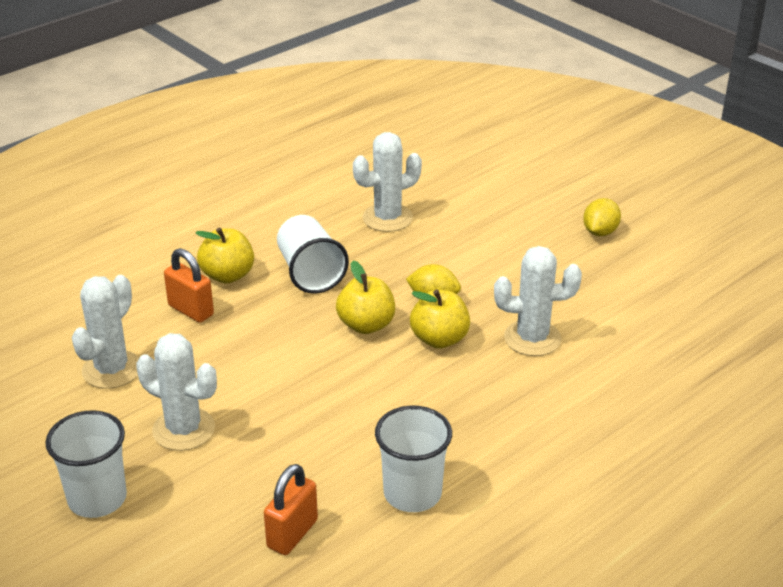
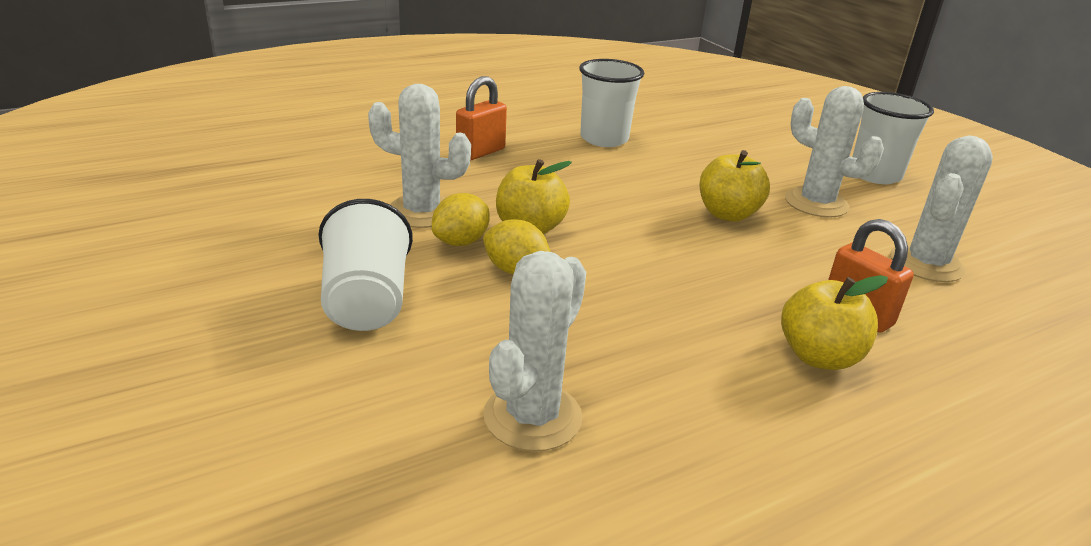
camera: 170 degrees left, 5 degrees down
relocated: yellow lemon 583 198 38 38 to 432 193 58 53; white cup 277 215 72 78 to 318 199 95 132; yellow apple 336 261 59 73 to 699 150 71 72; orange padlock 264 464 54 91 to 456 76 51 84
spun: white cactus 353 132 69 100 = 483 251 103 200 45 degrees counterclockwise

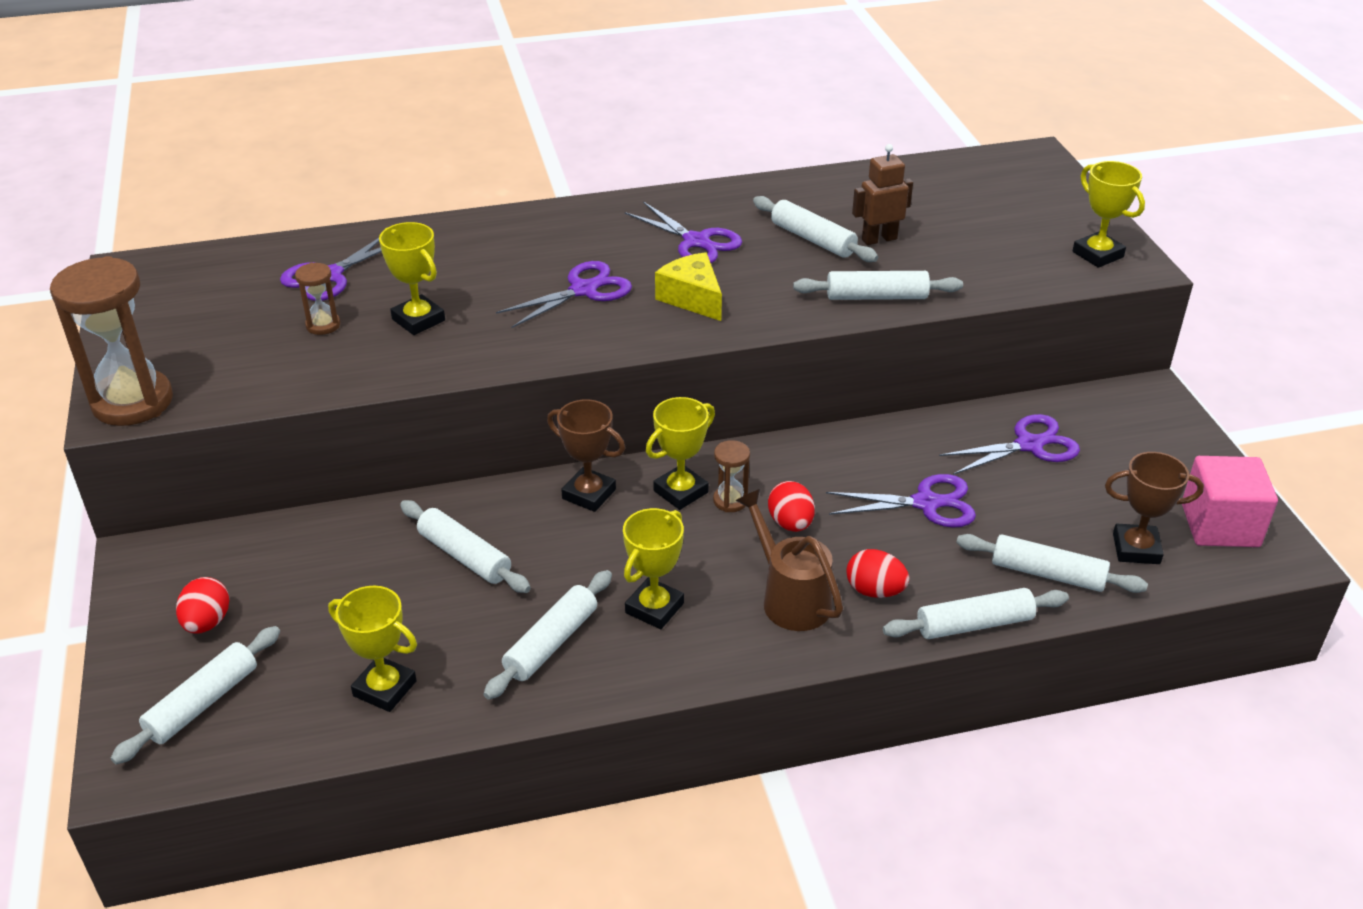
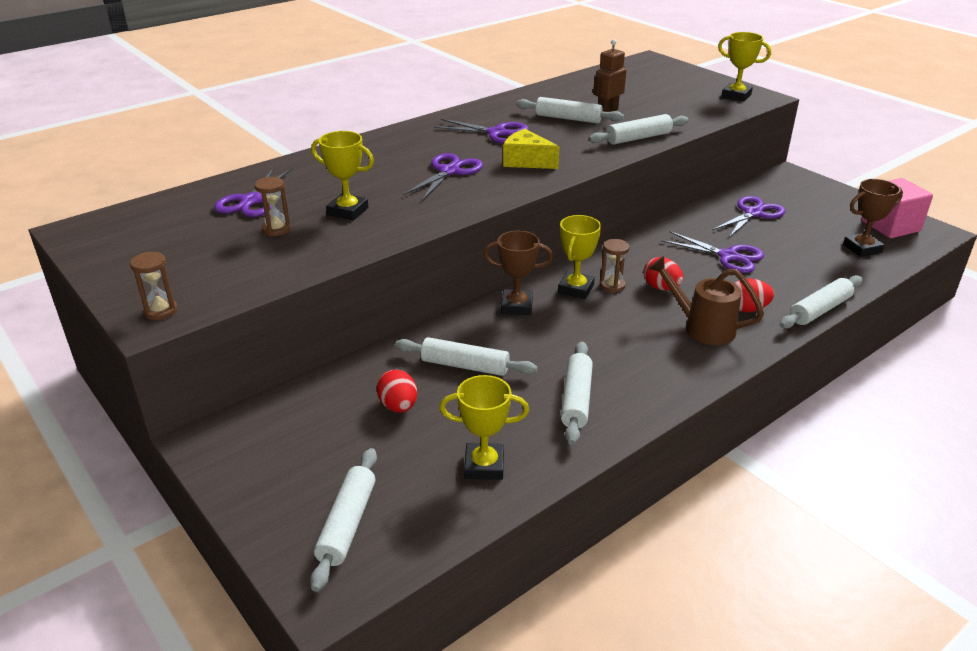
camera: 25 degrees left, 5 degrees down
missing: yellow trophy 623 508 61 121; white rolling pin 956 534 192 59
relocated: red egg 176 577 53 57 to 377 370 40 42
spun: purple scissors 826 474 150 54 = 661 231 103 42 60 degrees clockwise
size: brown hourglass 50 256 123 170 = 130 252 48 68 x0.47

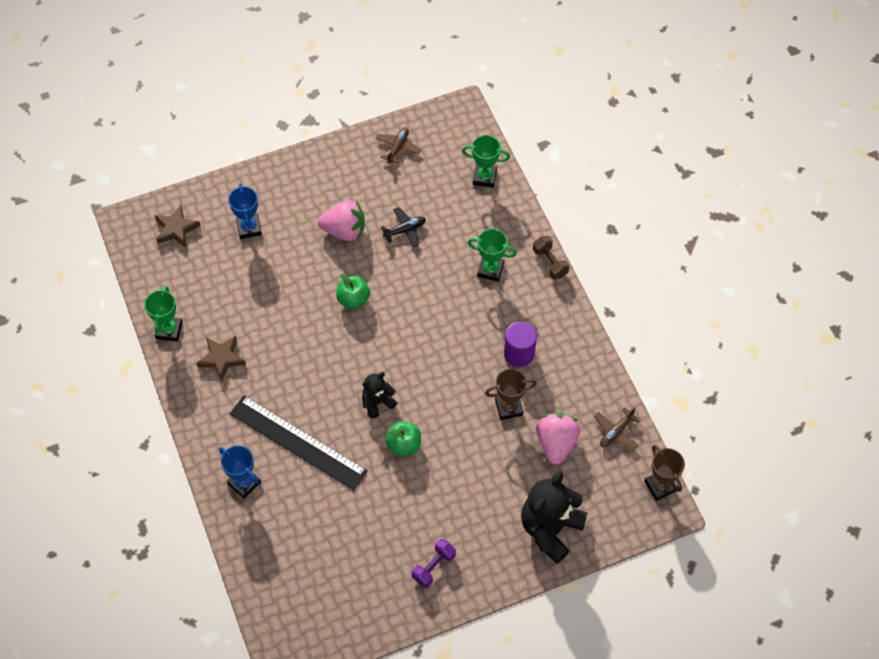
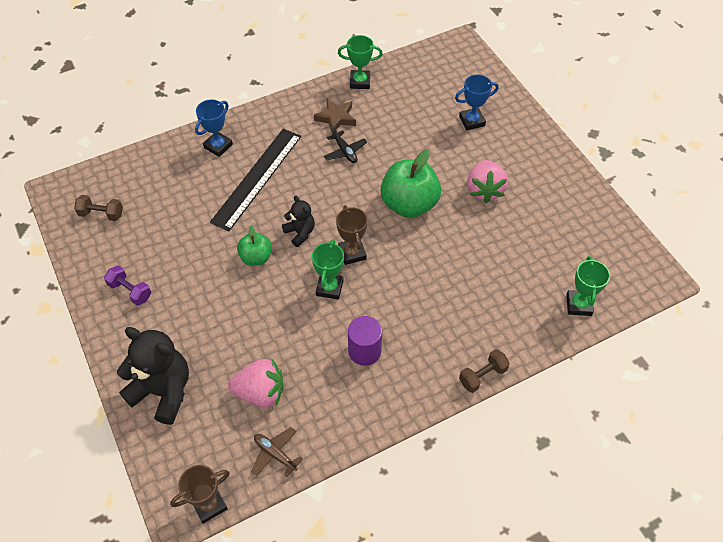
camera: 85 degrees right, 5 degrees down
missing: brown plane 375 127 46 37; brown star 154 205 47 43
appeared: brown dumbbell 74 195 49 26
relocated: black plane 381 207 45 41 to 324 126 43 37; green trophy 468 229 49 53 to 312 239 32 61; brown trophy 485 368 52 52 to 336 205 32 60
size: green apple 336 274 34 35 = 380 149 61 69 x1.80

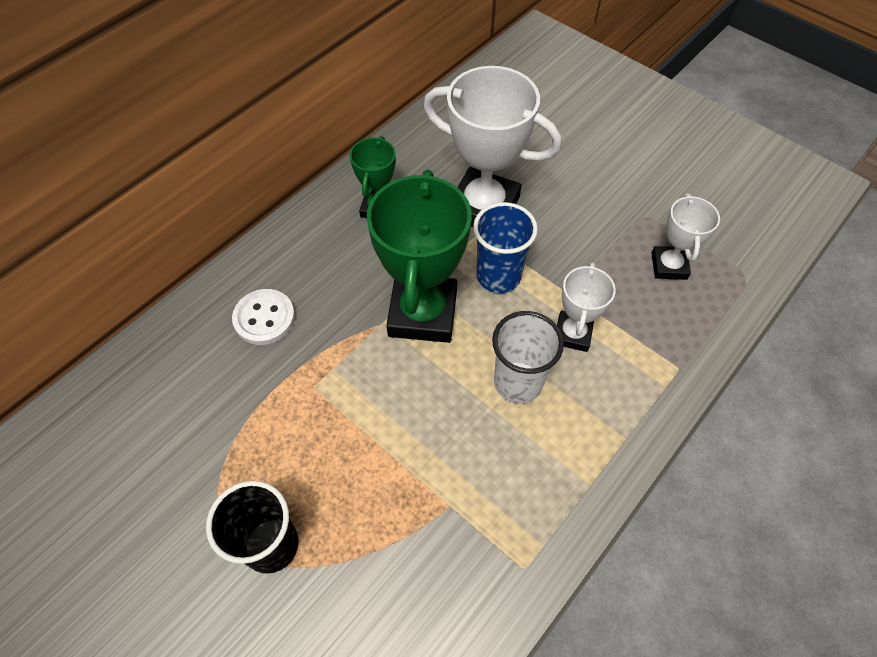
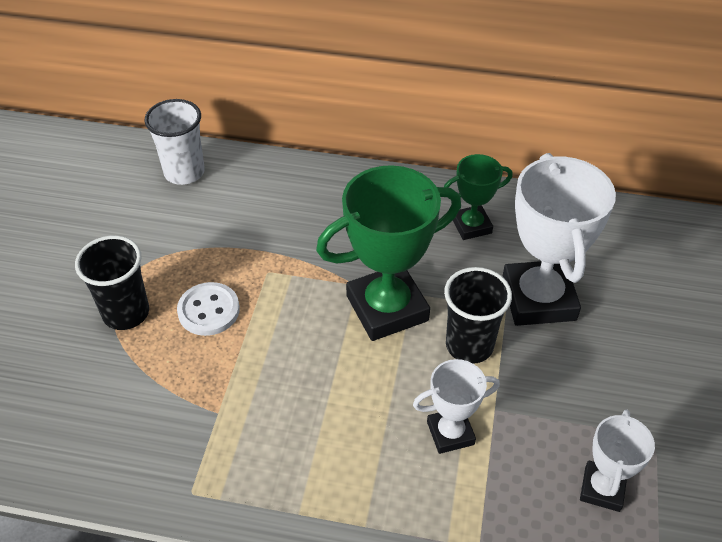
camera: 60 degrees right, 10 degrees down
relocated: white button 232 289 63 56 to 177 282 63 54; white cup 492 311 72 93 to 144 99 61 86
colour: blue cup 473 202 65 91 to black cup 444 267 68 97
spun: white trophy 651 193 69 87 = 580 409 75 103 45 degrees counterclockwise

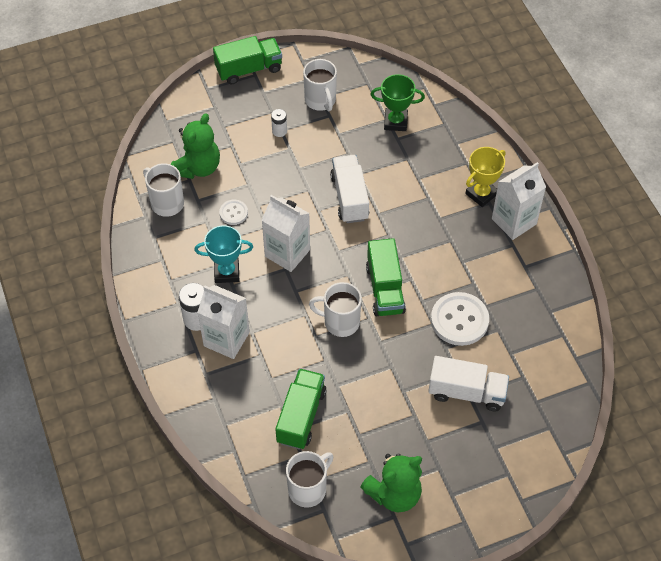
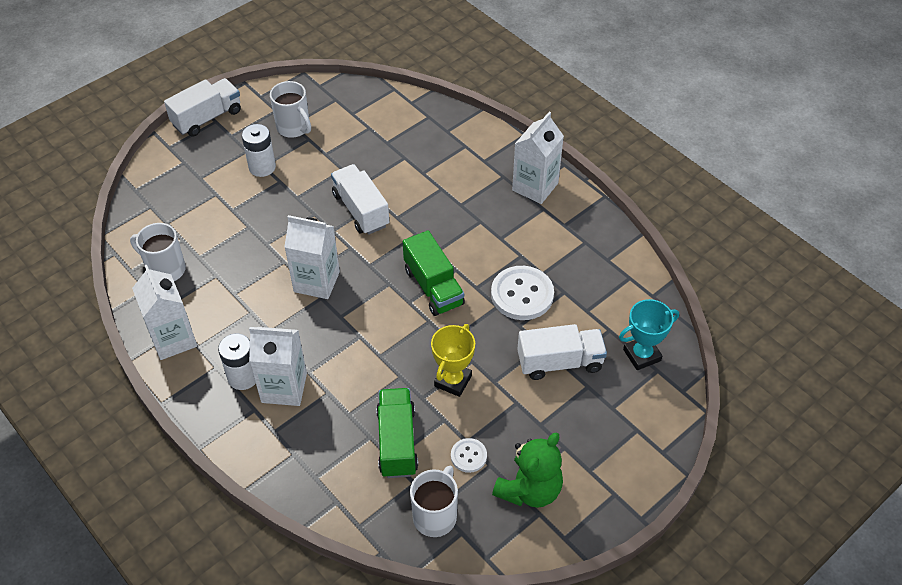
camera: 20 degrees left, 5 degrees down
missing: green trophy 371 74 54 57; green teddy bear 171 113 49 66; white mug 309 282 53 55
appeared: white carton 132 265 65 95
relocated: yellow trophy 465 147 41 60 to 431 324 44 73; white button 219 200 29 25 to 451 438 36 35; turquoise trophy 194 225 59 58 to 619 299 60 71
colour: green truck 213 36 69 49 to white truck 164 78 77 59
size: white battery 271 109 16 28 = 242 124 34 53 x1.65

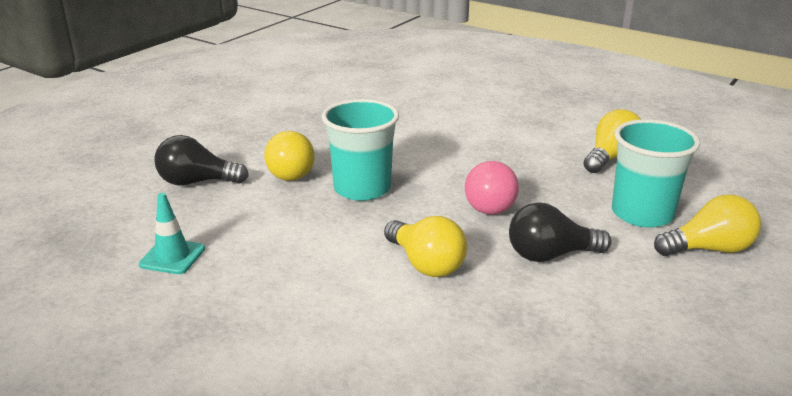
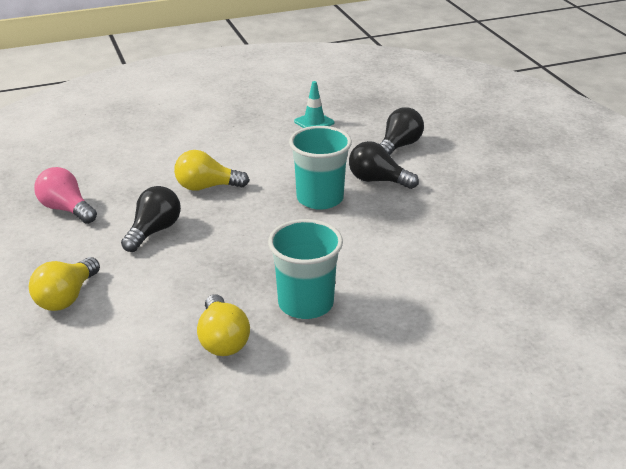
camera: 125 degrees right, 5 degrees up
relocated: turquoise cup 612 119 88 109 to 268 219 75 100; pink light bulb 465 161 54 54 to 34 167 63 57
colour: yellow light bulb 264 131 51 50 to black light bulb 349 141 70 48

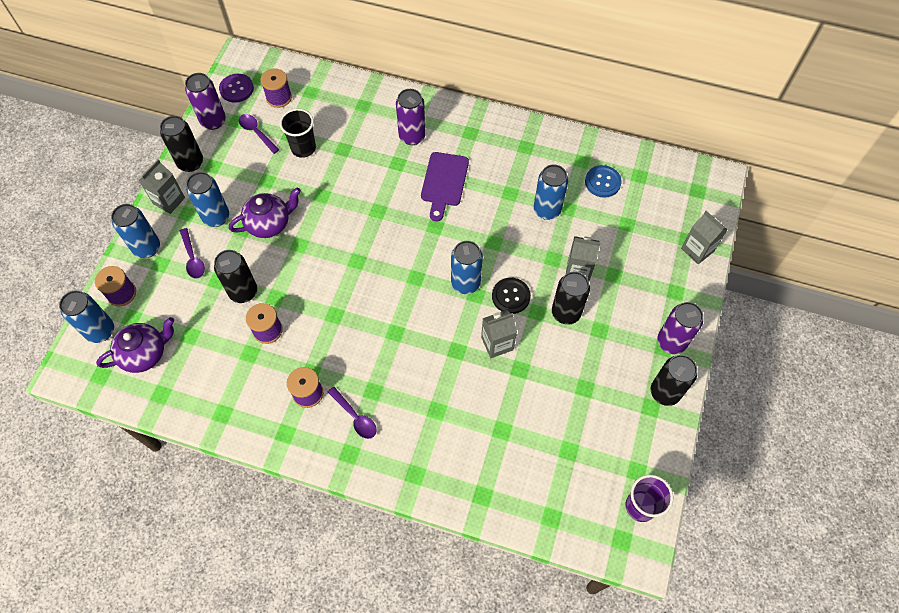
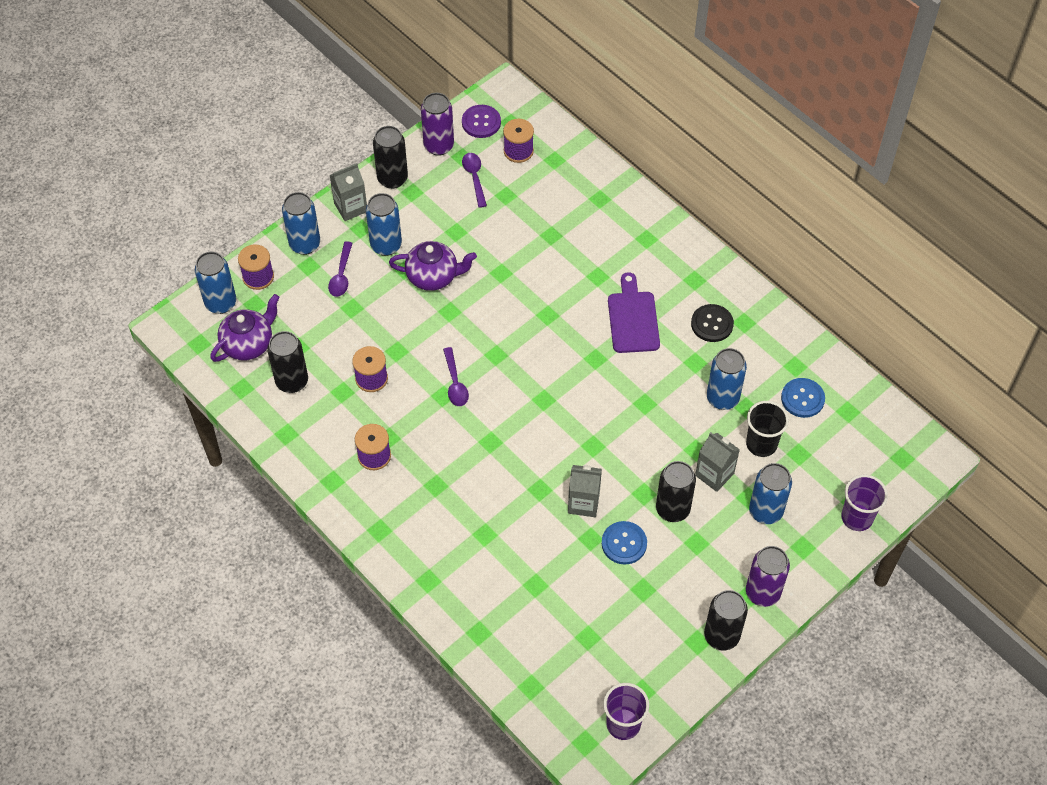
camera: 30 degrees right, 5 degrees down
missing: purple can 396 89 30 56
appeared: blue button 602 521 45 44
relocated: black cup 280 109 36 49 to 746 401 43 56; blue can 451 241 32 53 to 749 463 43 61; black can 214 250 43 53 to 267 331 41 62; black button 492 278 39 36 to 691 304 43 38; purple spoon 328 387 49 52 to 443 347 26 59
exchanged: grey carton 681 211 46 53 to purple cup 841 475 47 56
spun: purple cutting board 421 152 48 69 = 608 272 52 81 135 degrees clockwise; purple teapot 96 317 78 56 = 210 294 70 68 45 degrees counterclockwise

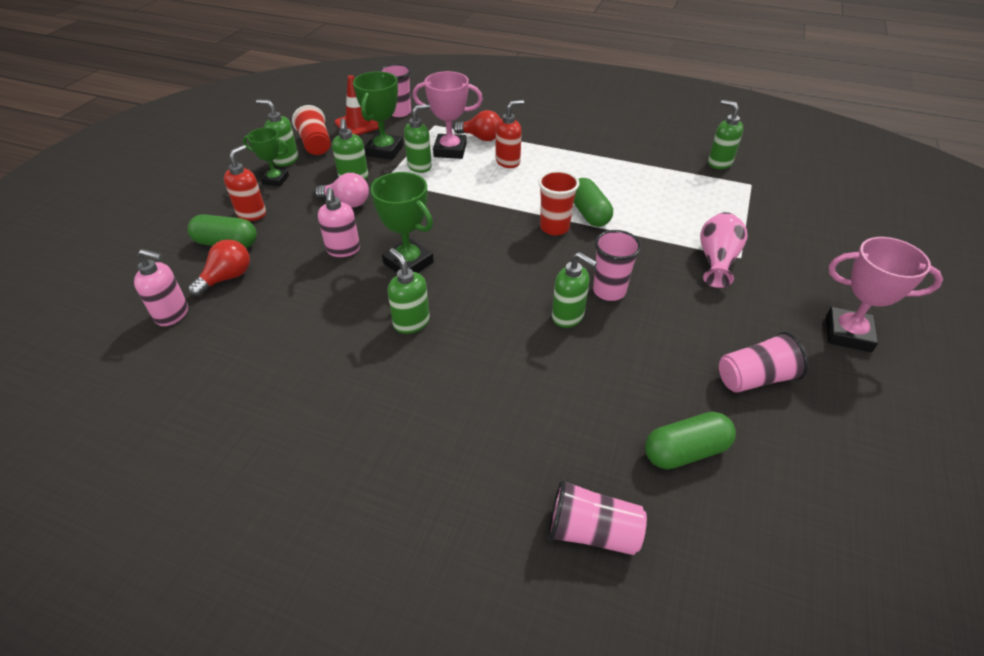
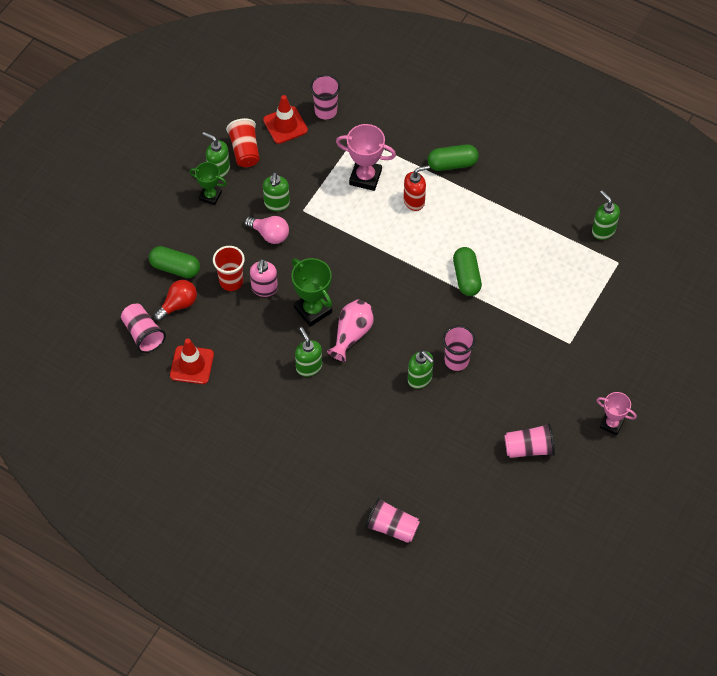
camera: 10 degrees right, 15 degrees up
missing: green trophy 353 71 50 89; green soap dispenser 404 104 28 69; red light bulb 453 110 48 31; red soap dispenser 224 145 42 76
appeared: red traffic cone 170 339 44 45
relocated: red cup 538 170 42 65 to 213 246 32 45; pink vase 700 212 47 76 to 327 300 46 62; green capsule 645 412 91 57 to 427 144 52 27
exchanged: pink soap dispenser 134 249 54 77 to pink cup 121 304 45 49
size: pink trophy 826 237 117 115 = 596 392 41 44 x0.65

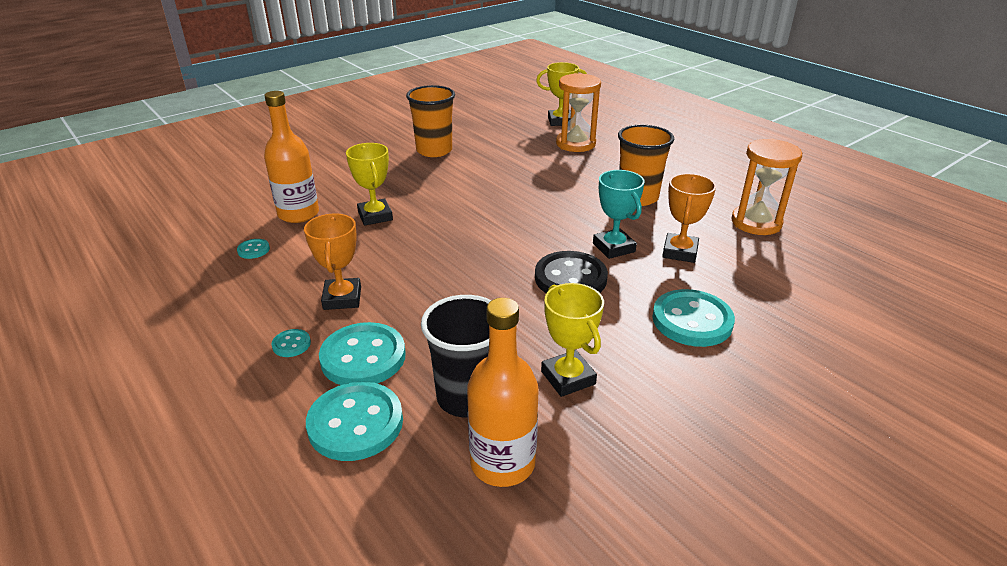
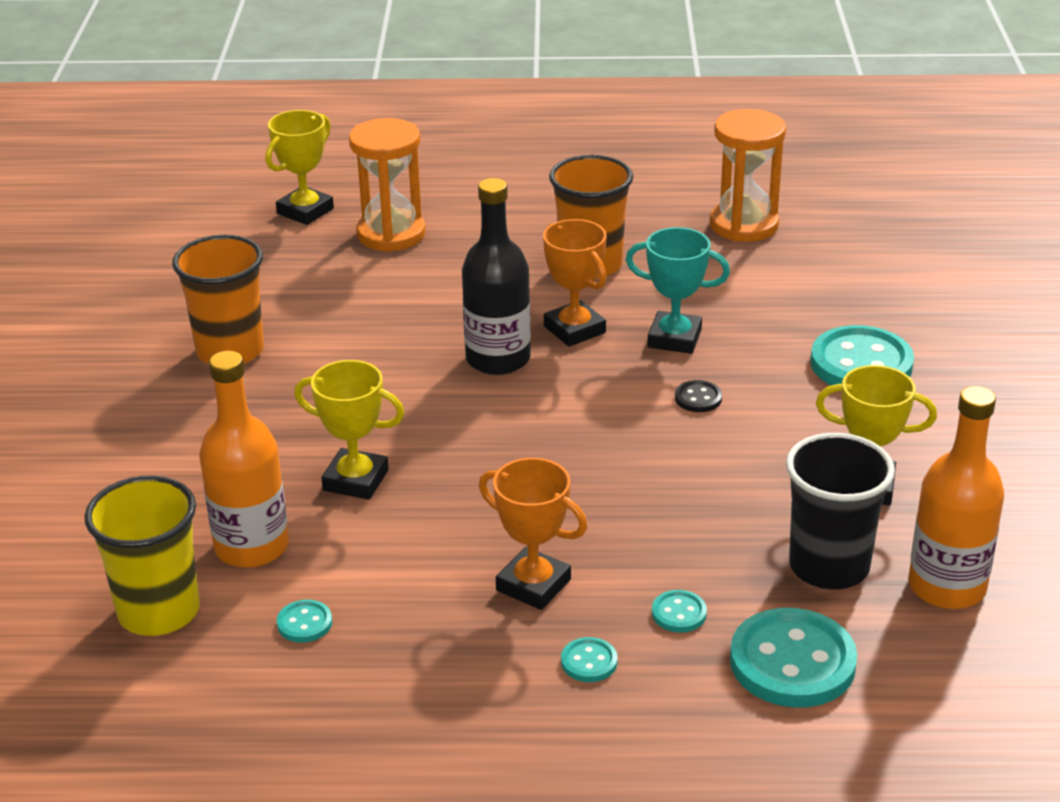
camera: 50 degrees left, 0 degrees up
appeared: black bottle 462 178 69 197; yellow cup 84 475 116 161
relocated: orange trophy 662 174 54 89 to 543 219 64 128
size: black button 535 251 73 42 = 675 380 47 32 x0.45; turquoise button 319 322 87 63 = 652 590 55 43 x0.45

